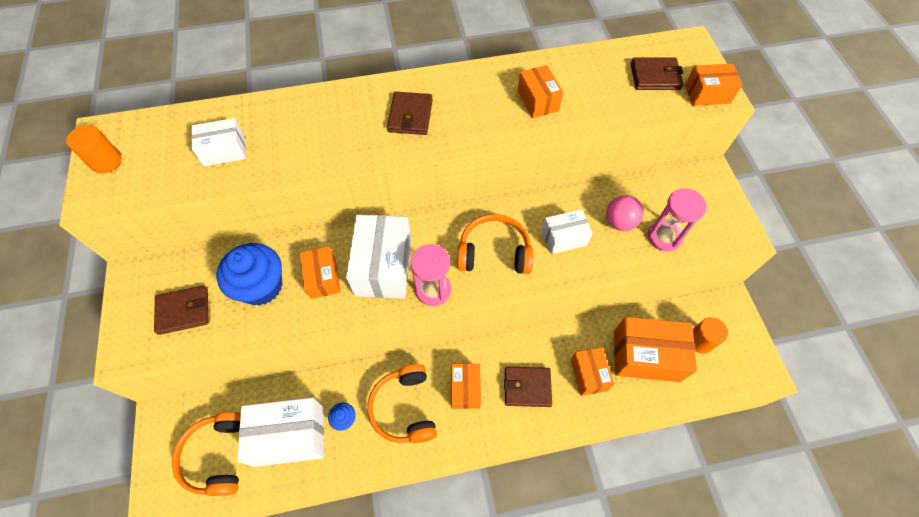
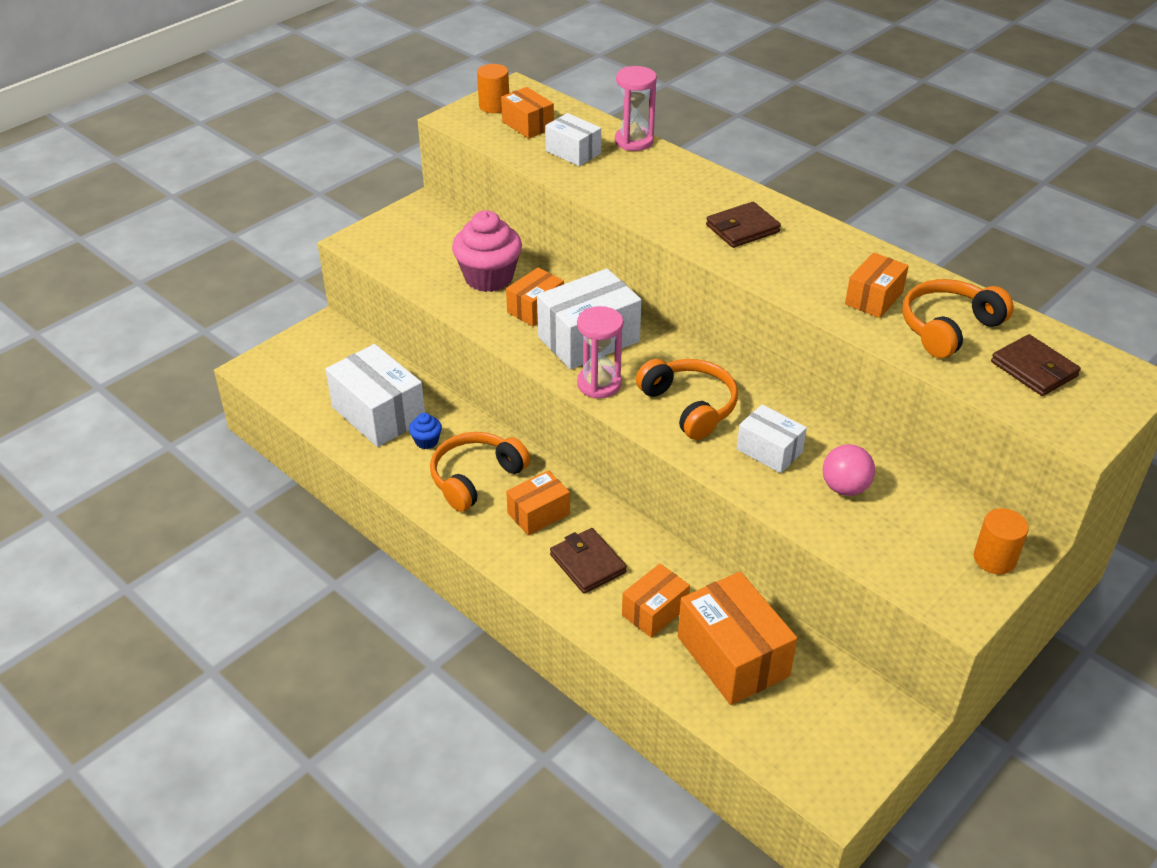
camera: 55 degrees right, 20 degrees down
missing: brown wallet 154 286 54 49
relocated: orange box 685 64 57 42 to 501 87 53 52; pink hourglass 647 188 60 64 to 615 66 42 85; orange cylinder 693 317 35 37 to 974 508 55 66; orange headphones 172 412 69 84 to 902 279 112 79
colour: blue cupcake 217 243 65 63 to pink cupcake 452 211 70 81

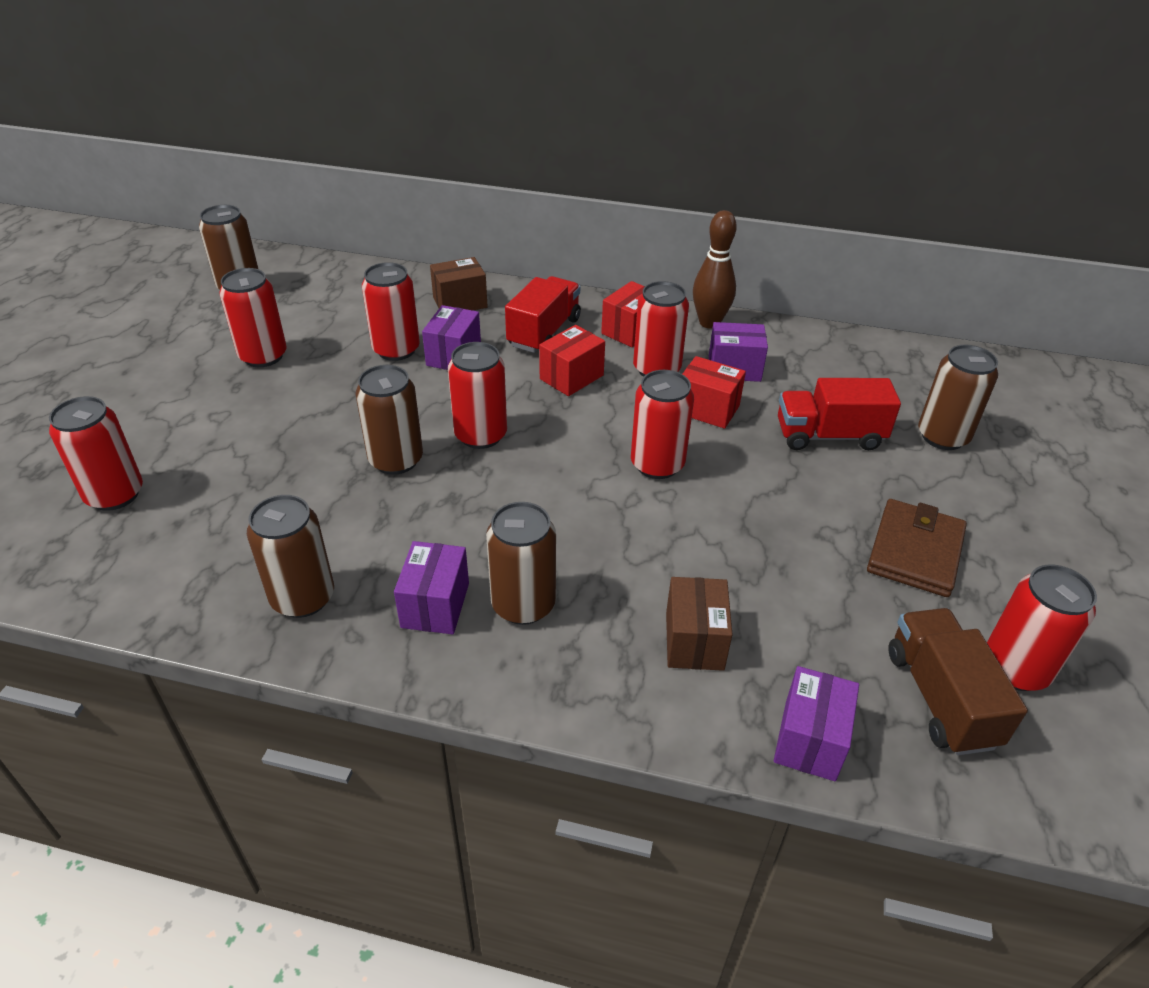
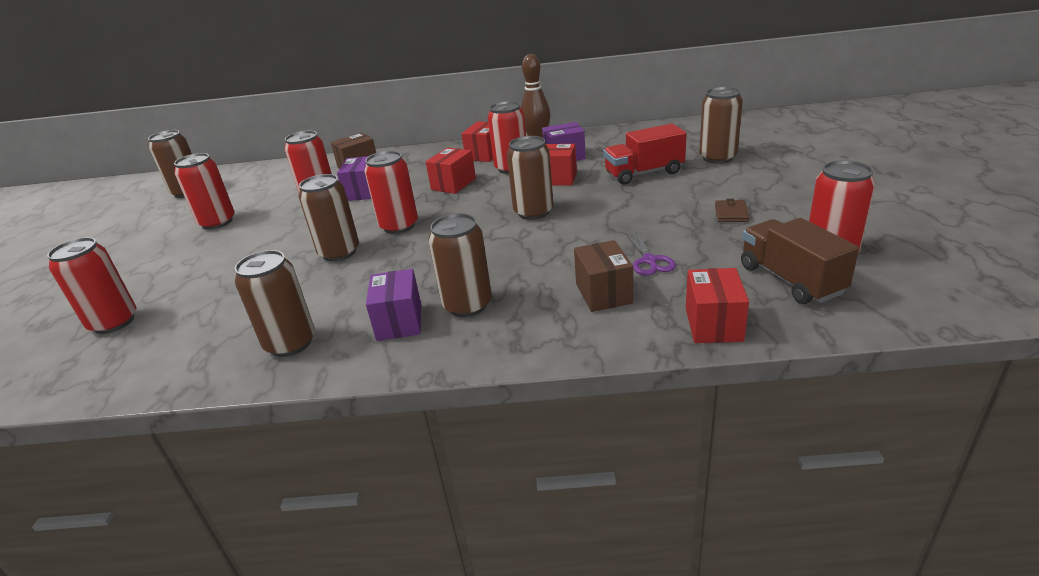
camera: 10 degrees left, 10 degrees down
missing: red truck 505 276 76 77
appeared: purple scissors 626 231 50 45
colour: red can 631 370 63 109 to brown can 507 136 46 84; purple box 774 666 85 115 to red box 686 268 63 75
size: brown wallet 867 499 100 98 = 715 199 34 23 x0.51

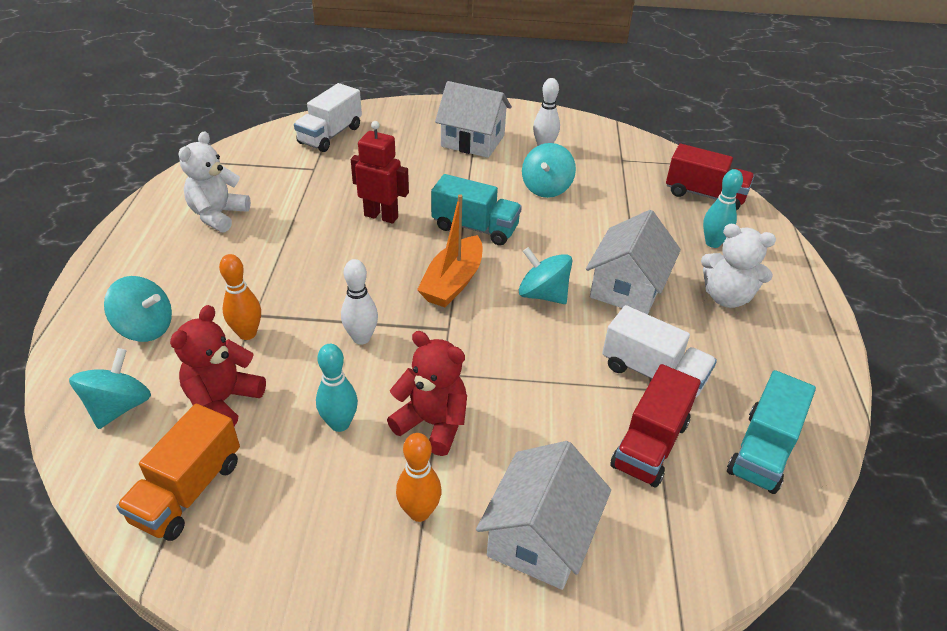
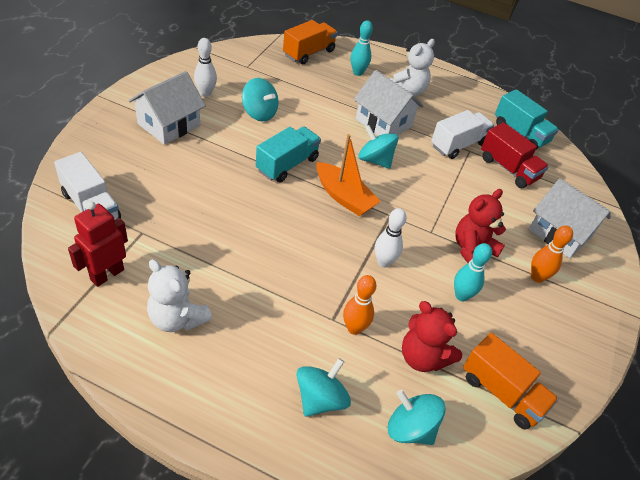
camera: 75 degrees left, 5 degrees up
relocated: red robot 351 121 58 103 to 68 201 60 86
colour: red truck 666 144 88 66 to orange truck 283 20 55 44
spun: turquoise spinning top 519 247 53 57 = 358 125 41 44 75 degrees clockwise

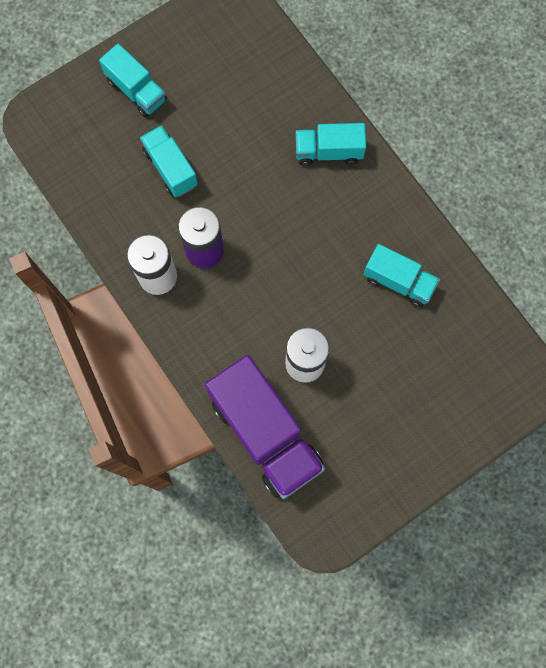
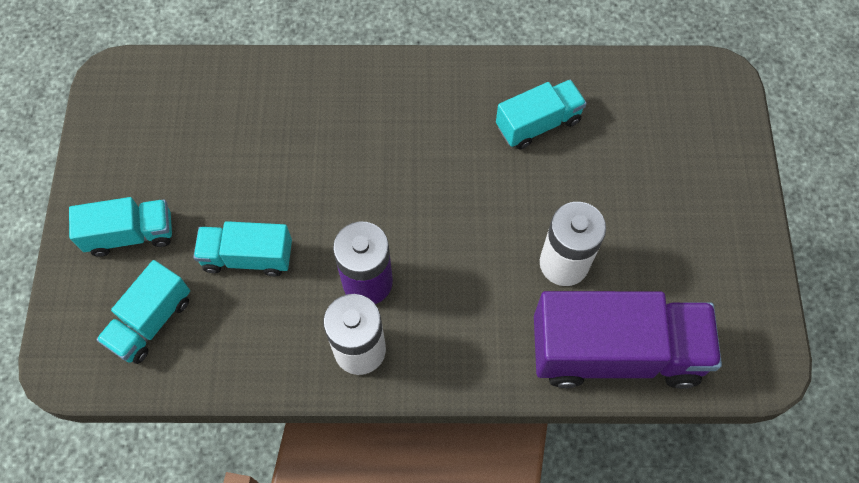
camera: 55 degrees left, 10 degrees down
relocated: turquoise truck 295 123 71 43 to 96 260 94 104

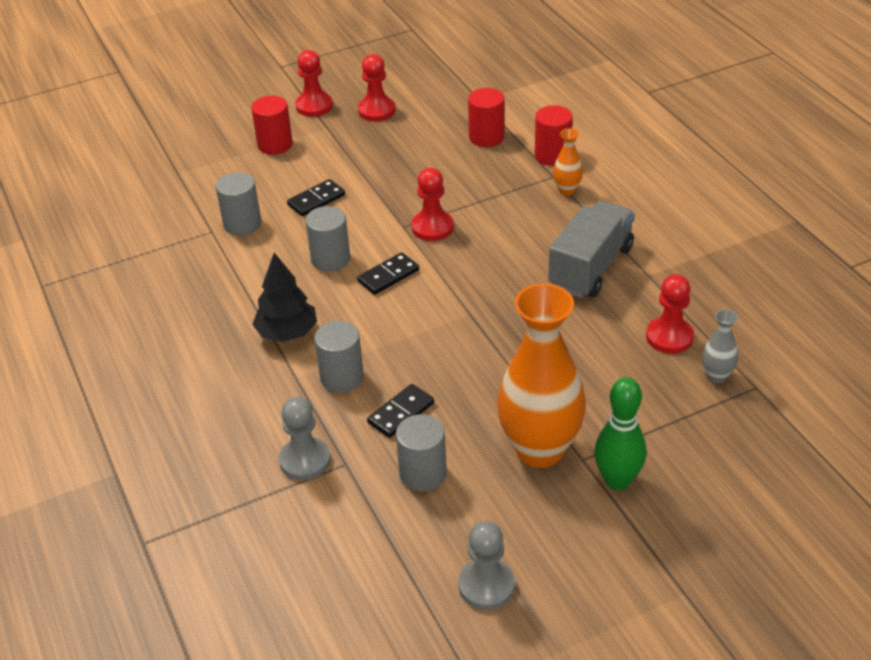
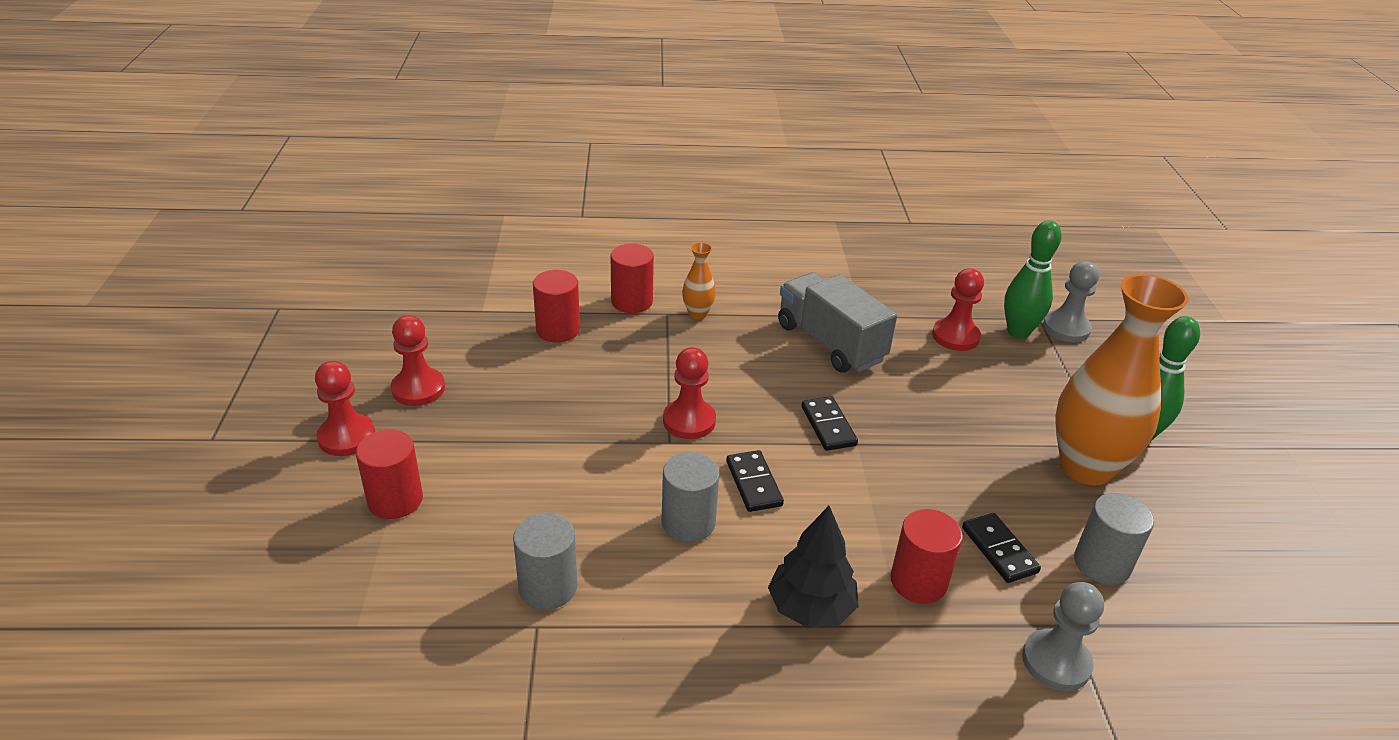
camera: 70 degrees left, 5 degrees down
relocated: black domino 287 179 58 37 to 801 396 57 55; grey pawn 458 521 57 89 to 1043 261 56 81
exchanged: grey vase 702 309 36 74 to green bowling pin 1004 220 58 119
colour: grey cylinder 314 321 50 72 to red cylinder 890 509 73 95

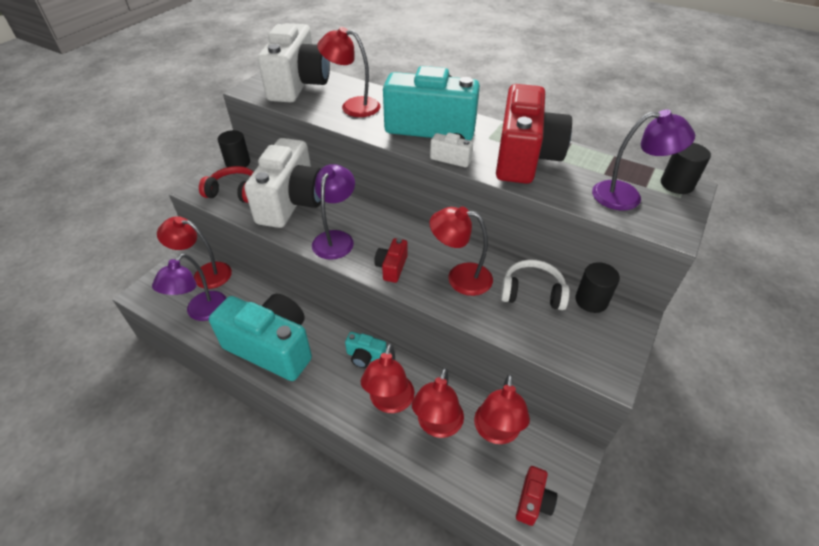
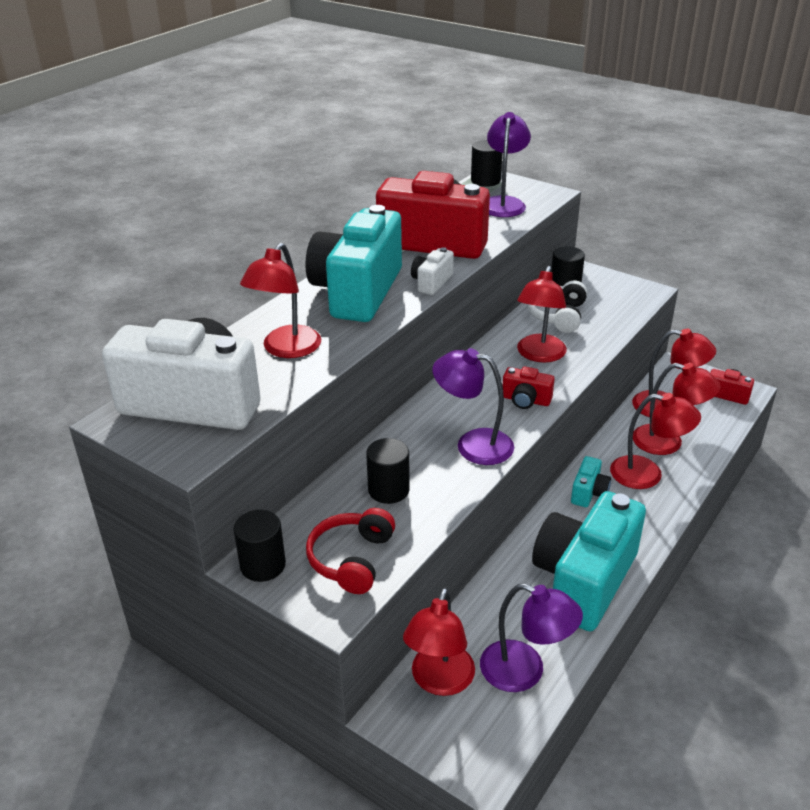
camera: 85 degrees left, 10 degrees down
exchanged: white camera 244 138 77 90 to black cylinder 366 438 44 66

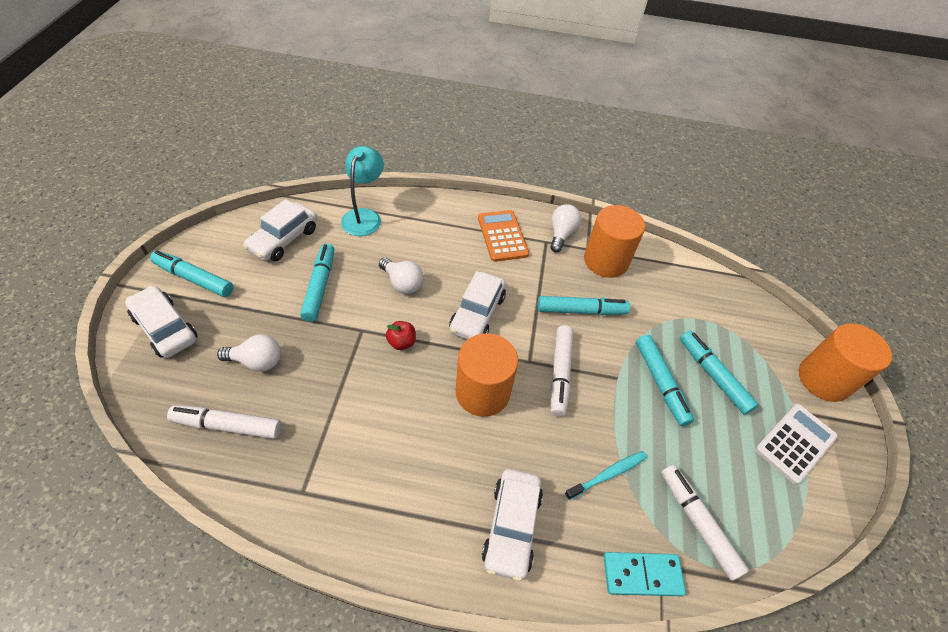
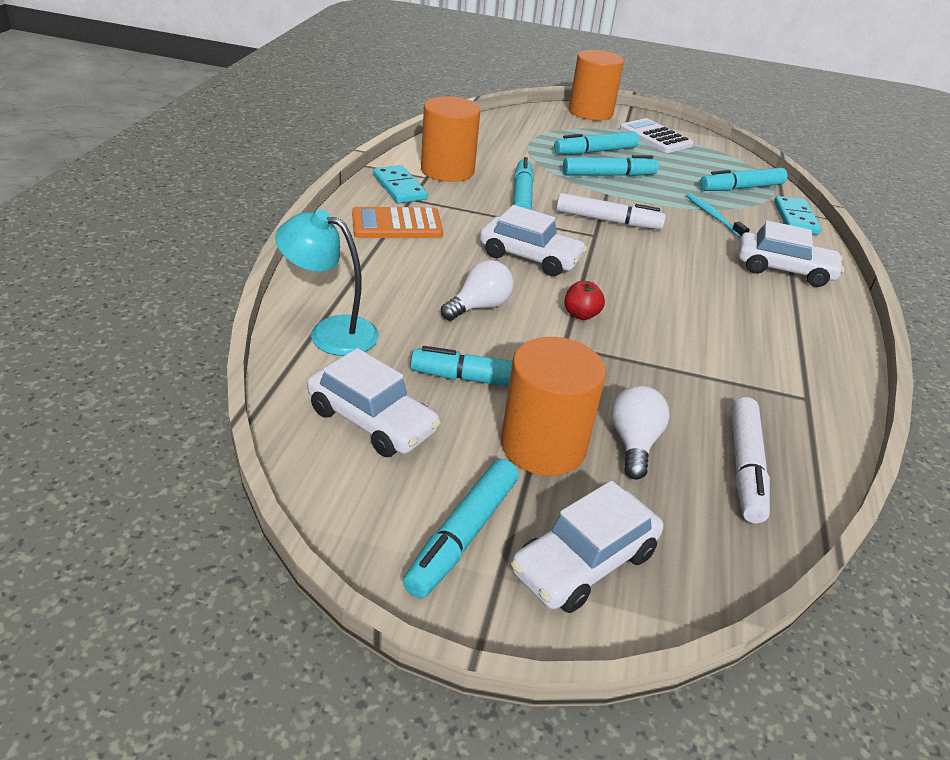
camera: 85 degrees left, 15 degrees down
relocated: orange cylinder 456 333 62 84 to 501 337 105 139
exchanged: white light bulb 550 204 31 48 to turquoise domino 373 165 55 38
colour: white marker 661 465 88 116 to turquoise marker 700 168 87 23

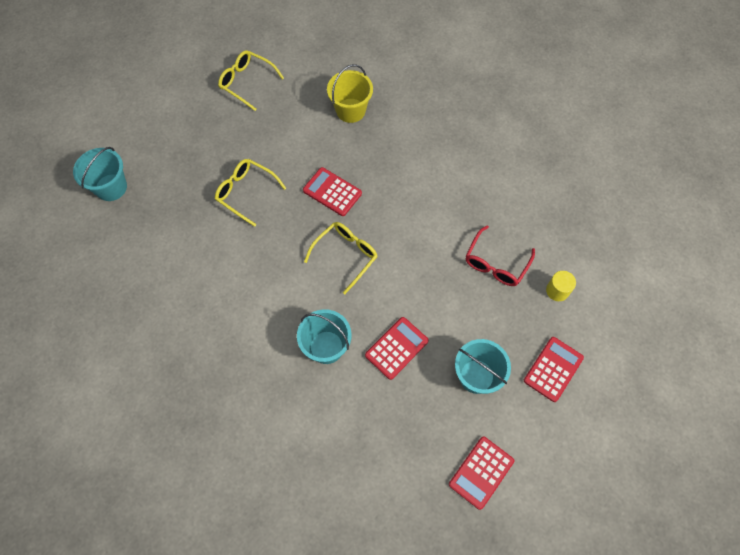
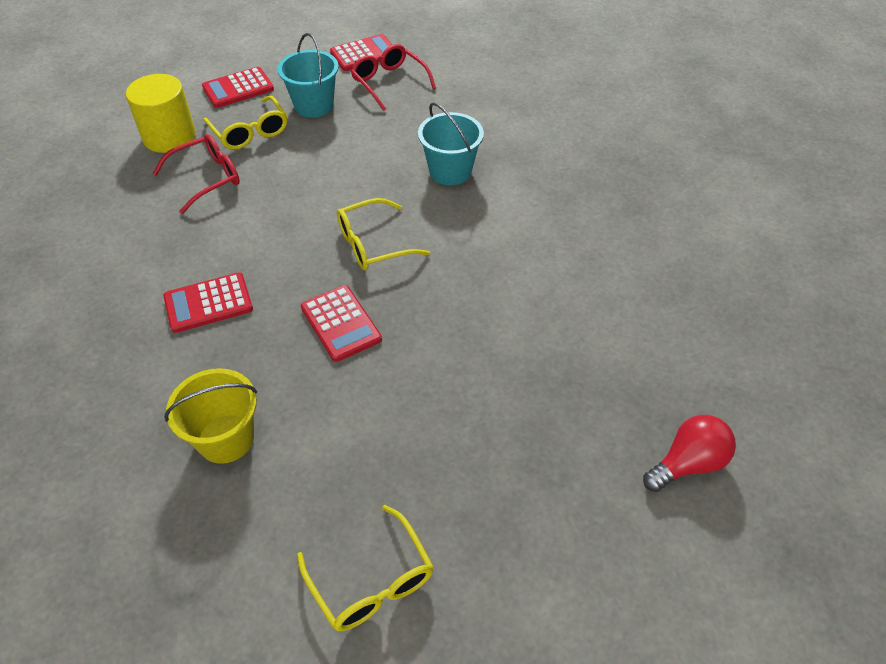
camera: 155 degrees left, 15 degrees down
appeared: red glasses 351 44 85 67
relocated: yellow glasses 215 159 71 68 to 203 96 84 54; red calculator 365 317 64 63 to 163 272 90 61
exchanged: turquoise bucket 73 147 54 54 to red light bulb 643 415 93 77
size: yellow cylinder 546 271 30 30 = 126 74 70 79 x1.86

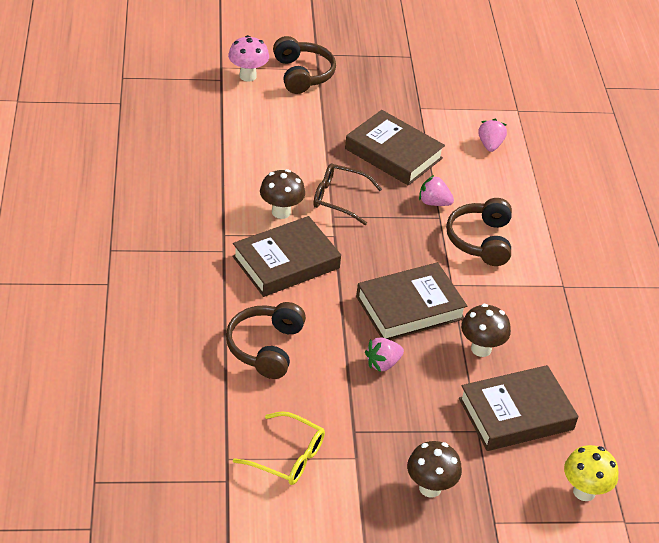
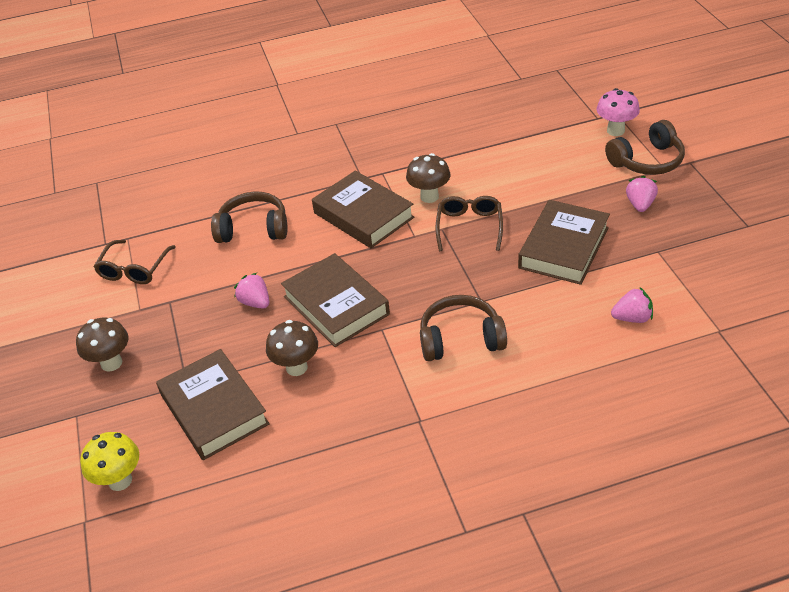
camera: 85 degrees right, 0 degrees up
relocated: pink strawberry 419 175 35 31 to 626 176 32 36
colour: yellow glasses 233 411 92 74 to brown glasses 94 240 82 44

